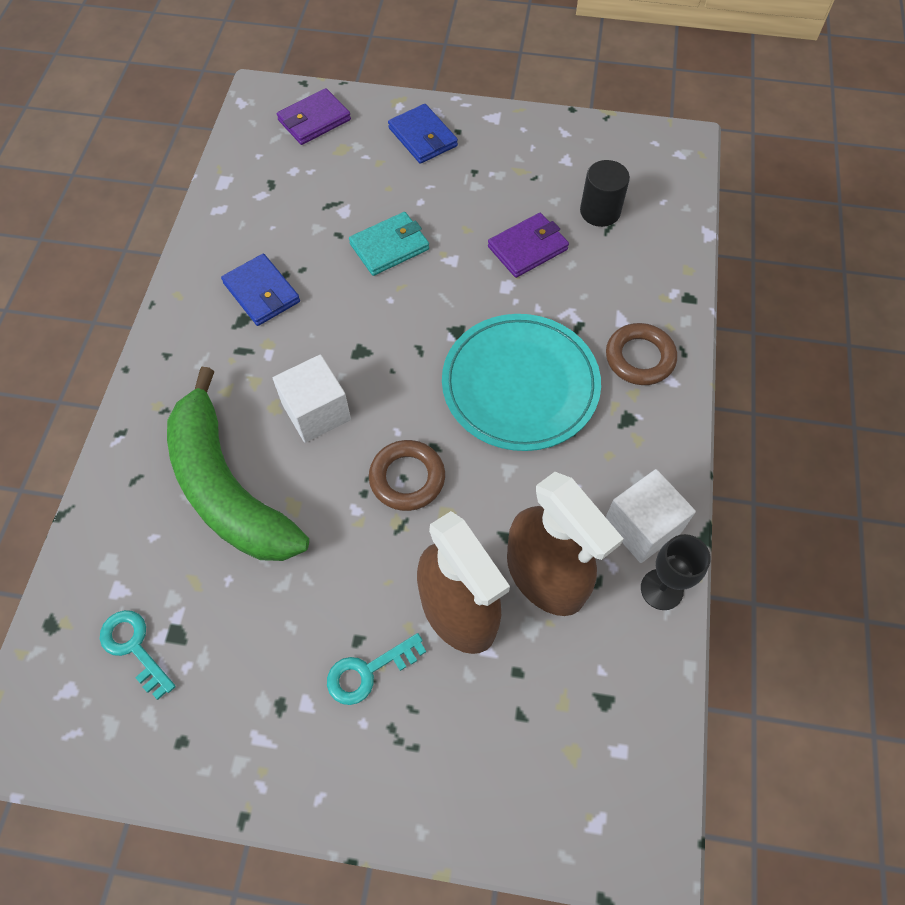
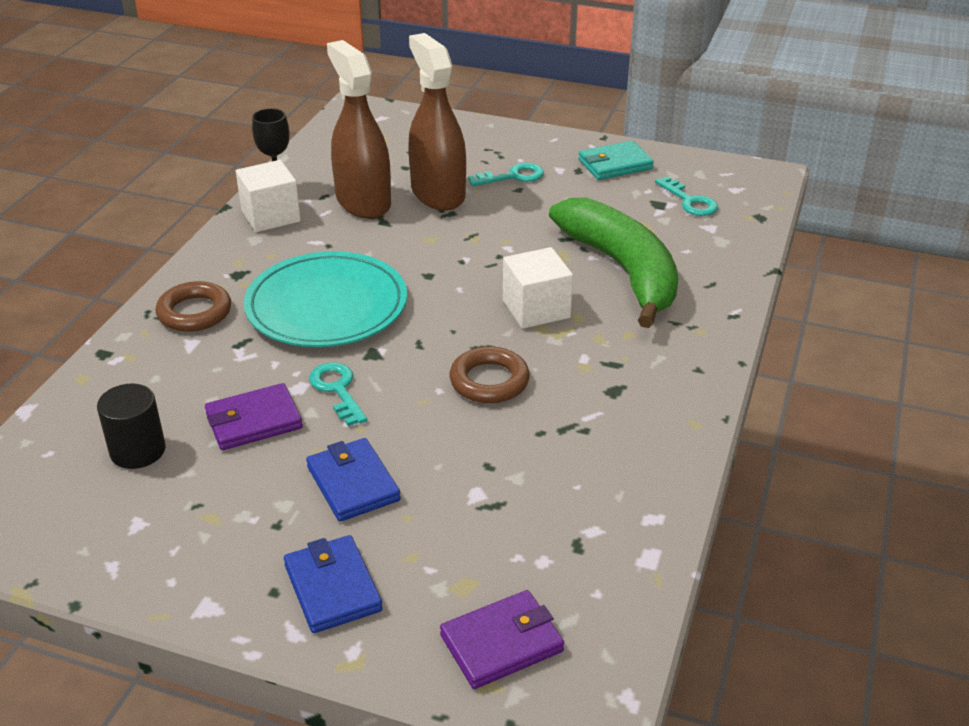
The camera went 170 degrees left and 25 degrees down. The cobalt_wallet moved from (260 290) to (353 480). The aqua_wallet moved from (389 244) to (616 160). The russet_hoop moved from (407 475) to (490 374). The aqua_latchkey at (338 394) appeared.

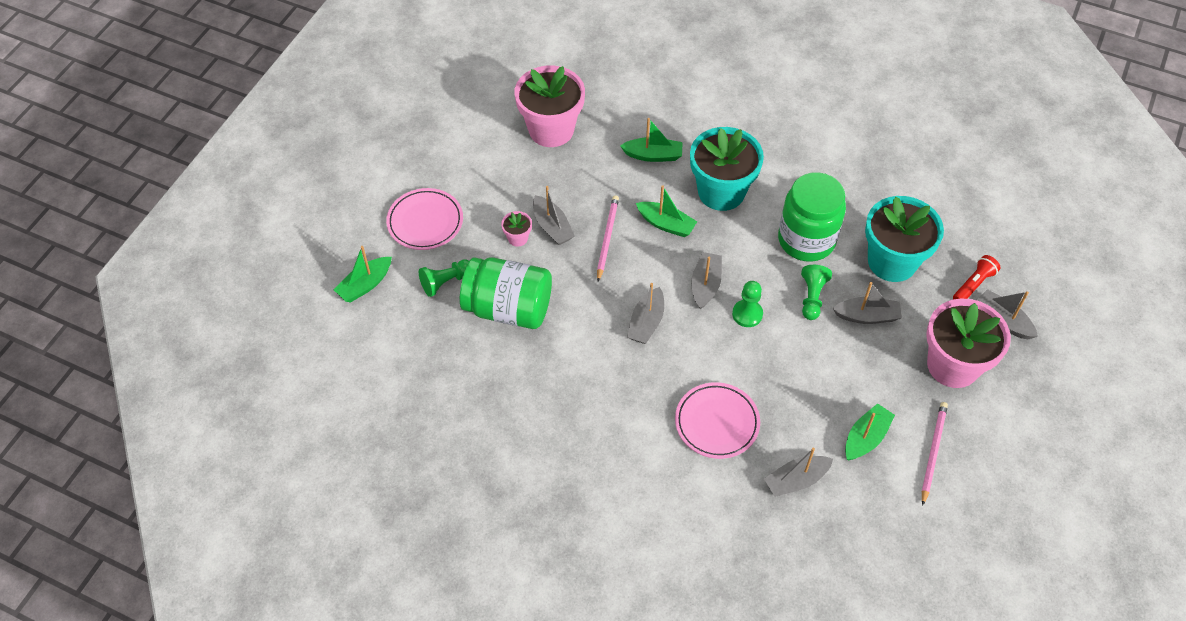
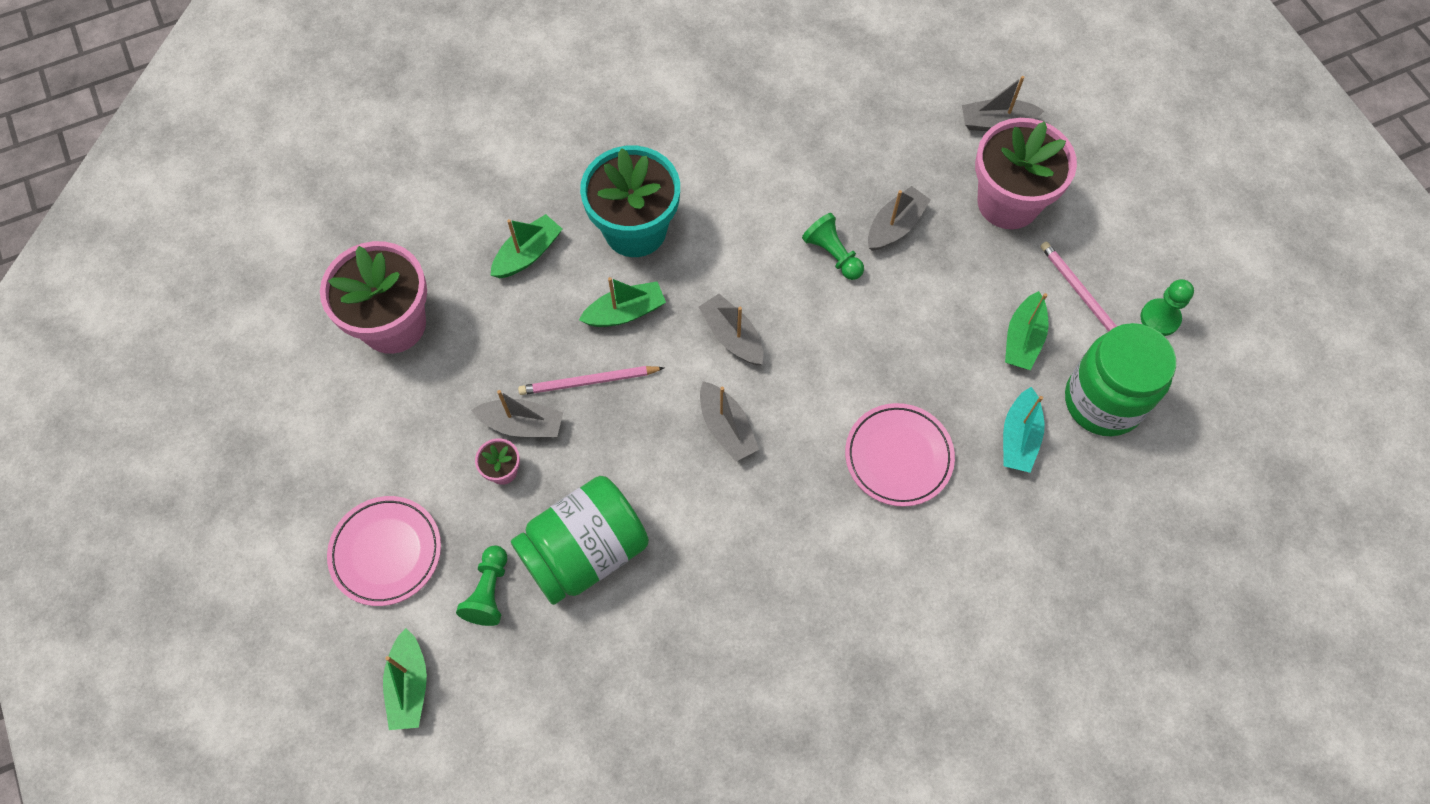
The camera went 50 degrees left and 10 degrees up. The pink_pencil at (608 238) turned 60 degrees counterclockwise. The emerald_pawn moved from (747 304) to (1167 307). The grey_boat at (798 472) became the aqua_boat at (1024 430). The emerald_jam_jar moved from (812 217) to (1120 379). The emerald_boat at (870 432) turned 150 degrees counterclockwise. The aqua_plant_pot at (904 239) disappeared. The scarlet_flashlight at (976 277) disappeared.

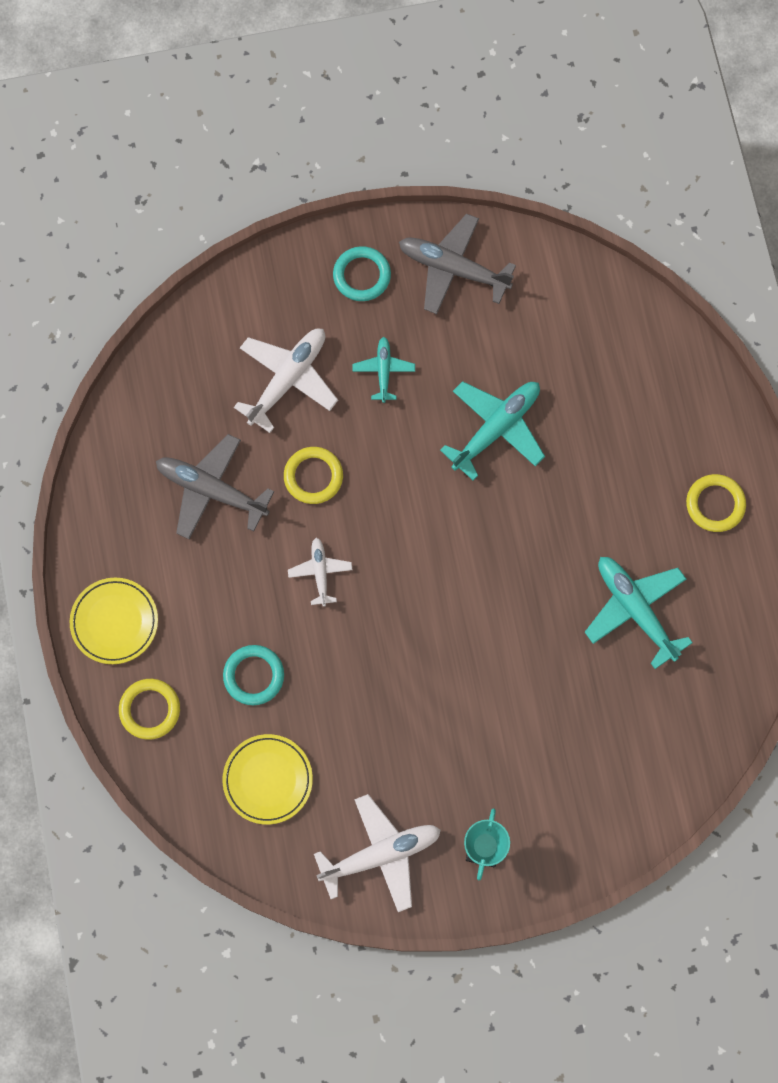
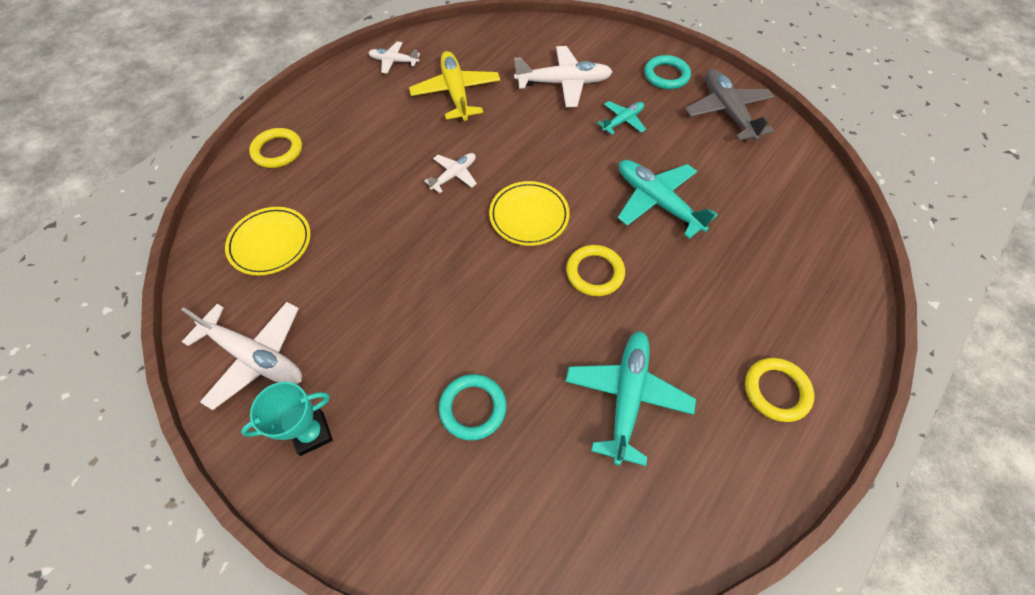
The camera went 50 degrees right and 15 degrees down. The bright_yellow_dinner_plate moved from (114 621) to (529 213). The grey_aeroplane at (215 486) became the bright_yellow_aeroplane at (454 86). The aqua_hoop moved from (253 675) to (472 407). The bright_yellow_hoop moved from (313 475) to (595 270). The aqua_aeroplane at (492 430) turned 135 degrees counterclockwise. The snow-white_aeroplane at (394 57) appeared.

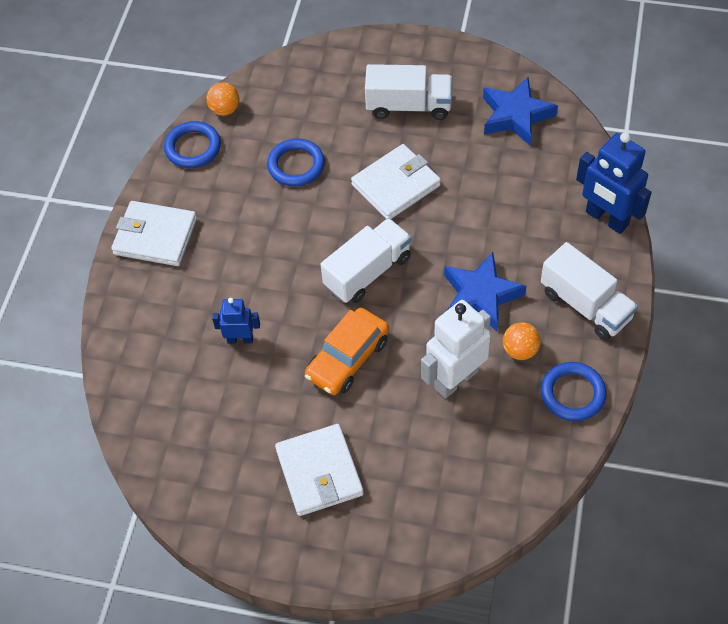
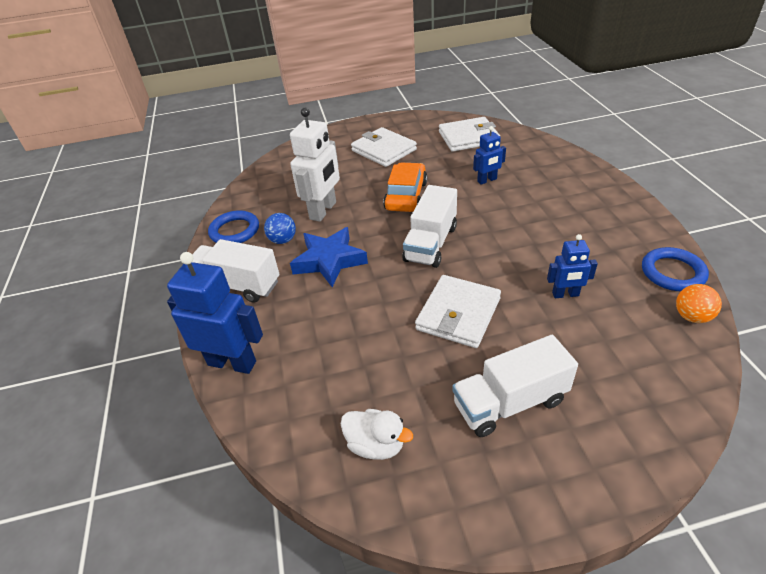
The camera went 155 degrees right and 15 degrees down. The snow-white_wallet moved from (154 233) to (469 134). The cobalt_hoop at (296 163) was replaced by the cobalt_robot_figure at (572 266). The cobalt_five-pointed_star at (520 111) was replaced by the snow-white_duck at (377 434). The orange_ball at (522 341) became the cobalt_ball at (280 228).

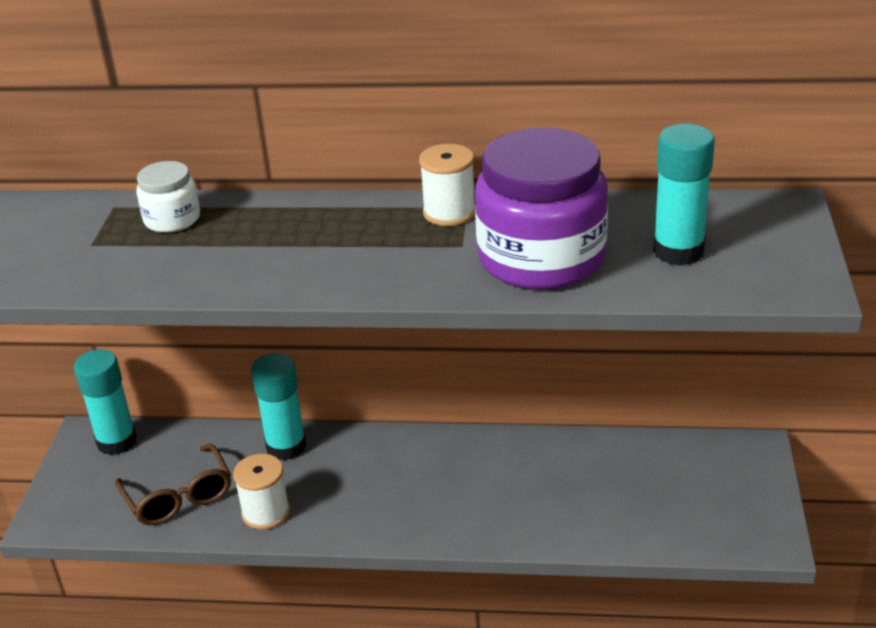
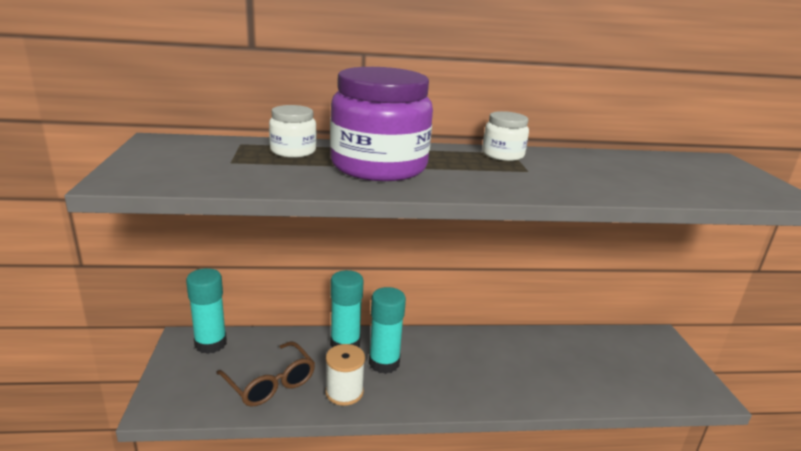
The camera went 15 degrees left and 10 degrees down. The snow-white_bobbin at (447 185) was replaced by the snow-white_jam_jar at (505 136). The violet_jam_jar moved from (541 209) to (381 124). The aqua_stick_of_glue moved from (684 195) to (387 330).

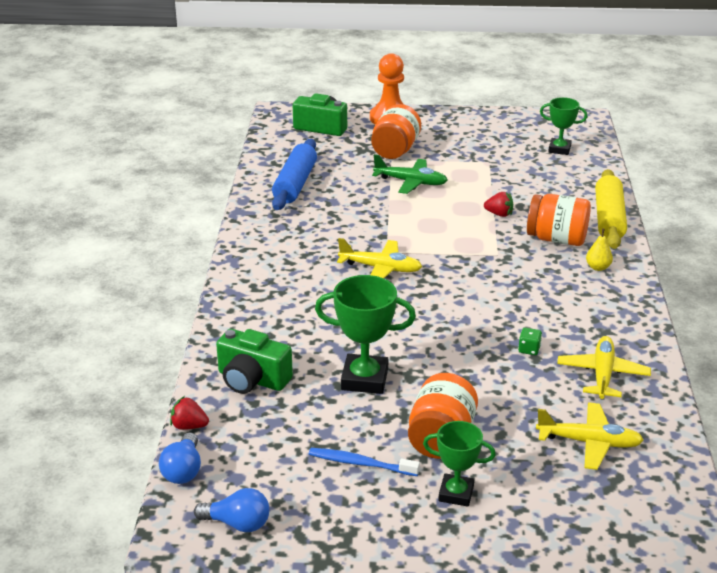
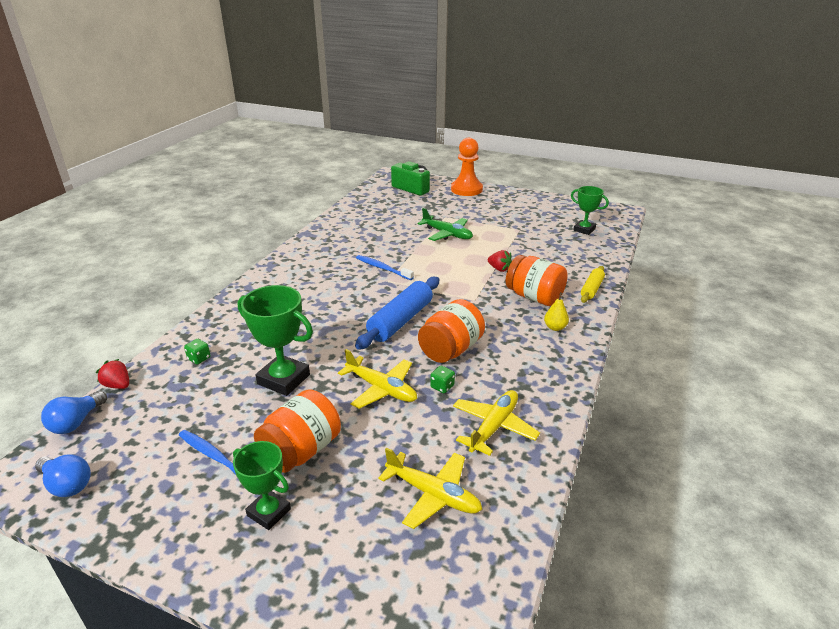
The camera went 20 degrees right and 0 degrees up. The emerald_compact_camera at (254 361) was replaced by the emerald_die at (197 351). The cobalt_pastry_roller moved from (294 174) to (397 313). The bright_yellow_aeroplane moved from (379 258) to (377 379). The orange_jam_jar moved from (396 131) to (451 331). The bright_yellow_pastry_roller at (611 209) changed to 0.56 times the size. The cobalt_toothbrush at (385 267) appeared.

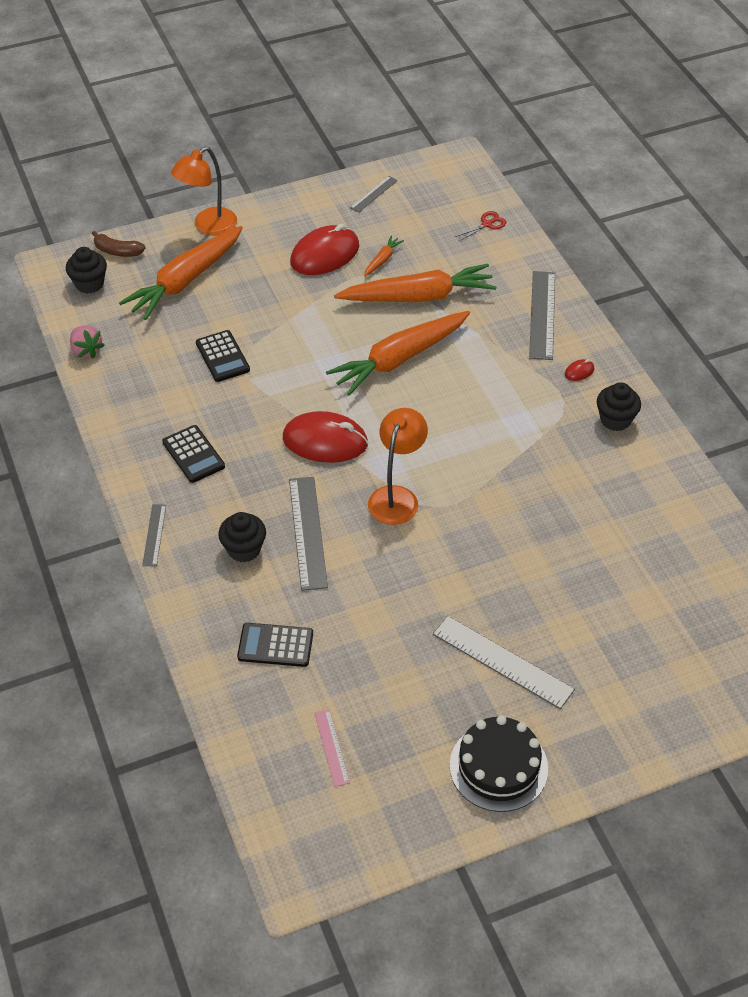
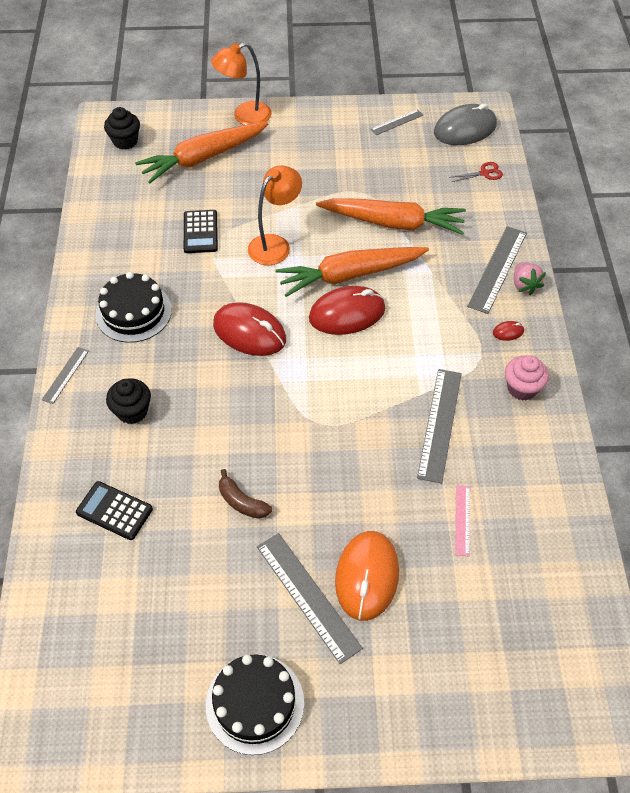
The camera went 20 degrees right and 5 degrees up. The pink_berry moved from (87 342) to (530 278). The russet_banana moved from (118 244) to (245 494). The jet-black_calculator at (193 454) was replaced by the jet-black_cake at (133 307). The grey_straightedge moved from (308 534) to (439 426). The scarlet_mouse moved from (324 249) to (347 310). The pink_straightedge moved from (332 748) to (462 521). The orange_carrot at (384 256) disappeared. The orange_lamp moved from (398 466) to (275 215). The jet-black_fairy_cake at (619 406) became the pink_fairy_cake at (527 378). The orange_mouse at (367 576) appeared. The grey_mouse at (465 124) appeared.

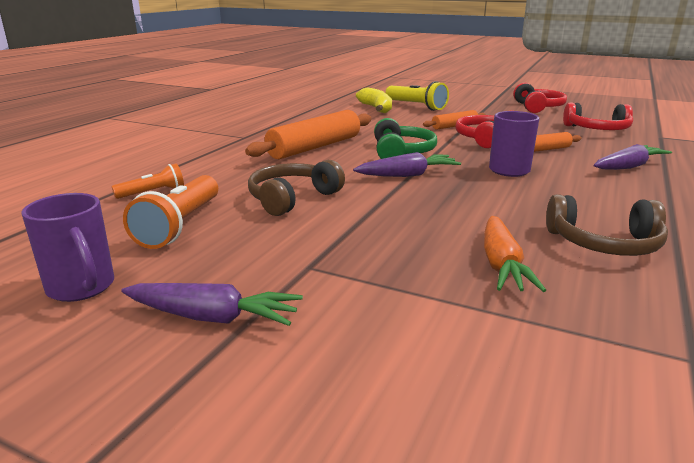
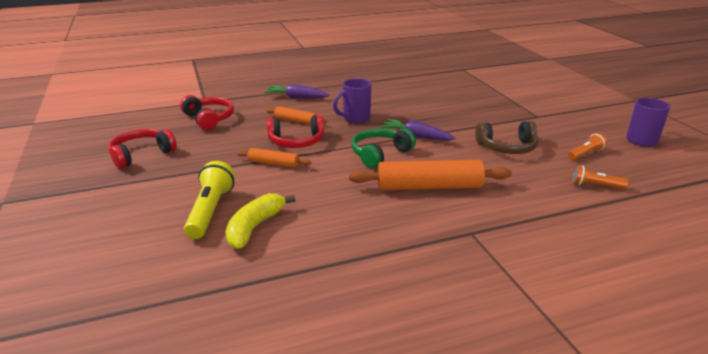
The camera went 135 degrees left and 5 degrees up. The violet_carrot at (212 304) disappeared. The orange_flashlight at (170 212) changed to 0.58 times the size. The orange_carrot at (515 254) disappeared. The russet_headset at (607 225) disappeared.

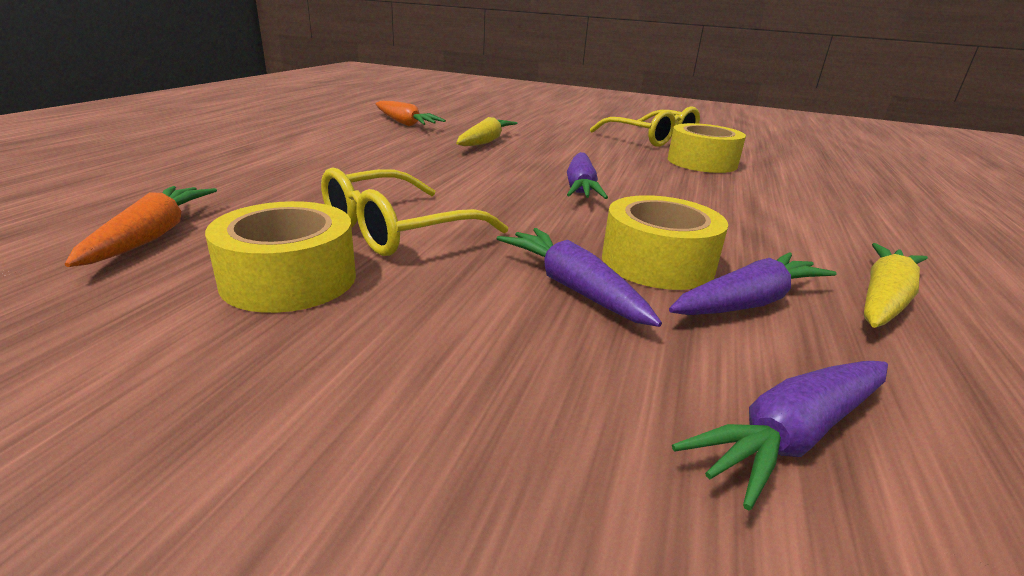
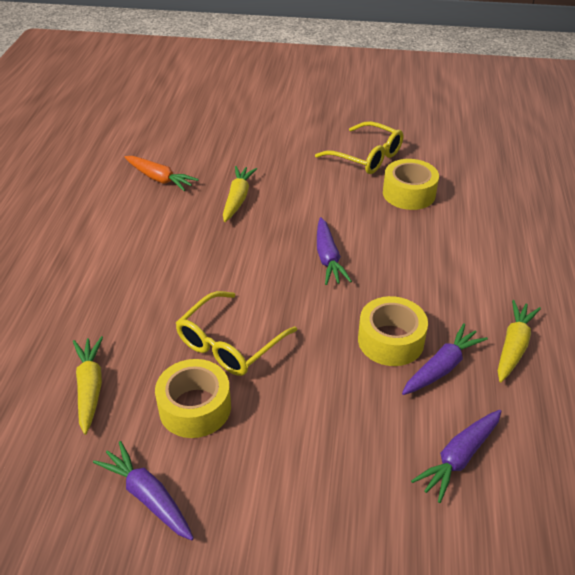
The camera went 10 degrees left and 15 degrees up. The orange_carrot at (141 226) became the bright_yellow_carrot at (88 385). The violet_carrot moved from (579 277) to (143 491).

